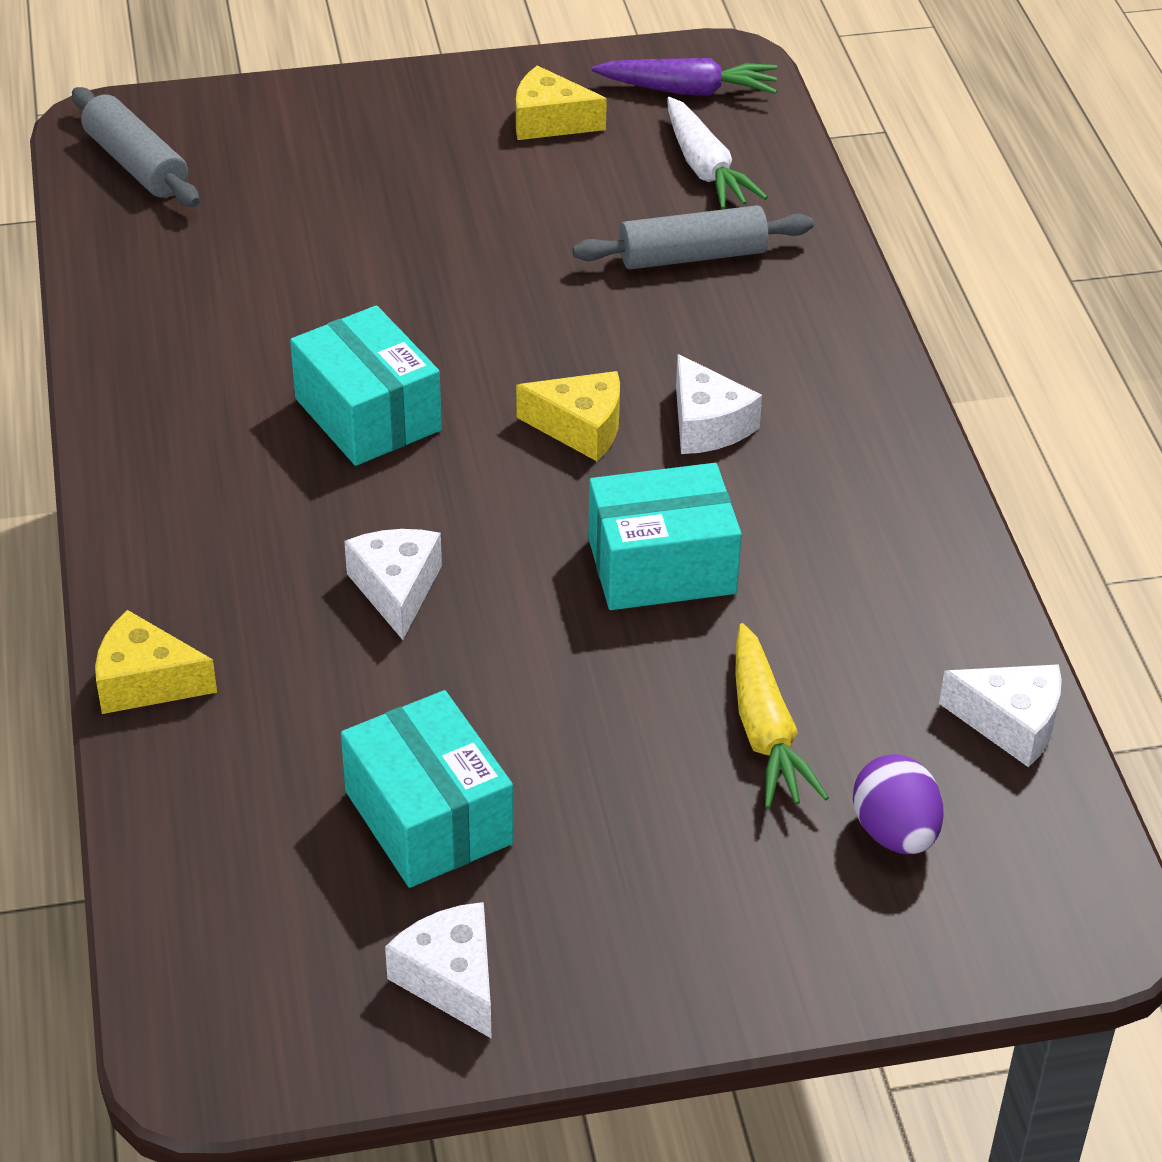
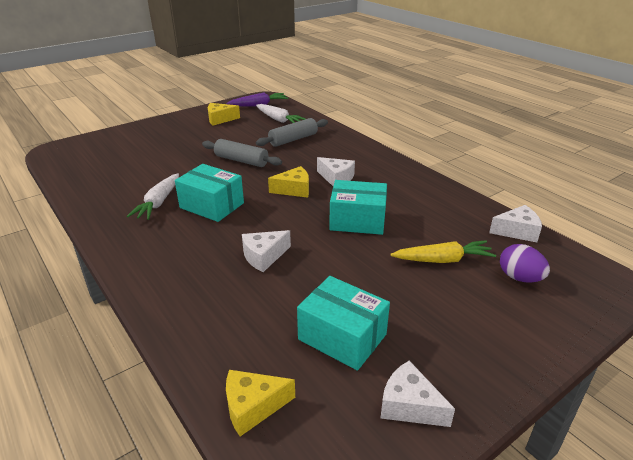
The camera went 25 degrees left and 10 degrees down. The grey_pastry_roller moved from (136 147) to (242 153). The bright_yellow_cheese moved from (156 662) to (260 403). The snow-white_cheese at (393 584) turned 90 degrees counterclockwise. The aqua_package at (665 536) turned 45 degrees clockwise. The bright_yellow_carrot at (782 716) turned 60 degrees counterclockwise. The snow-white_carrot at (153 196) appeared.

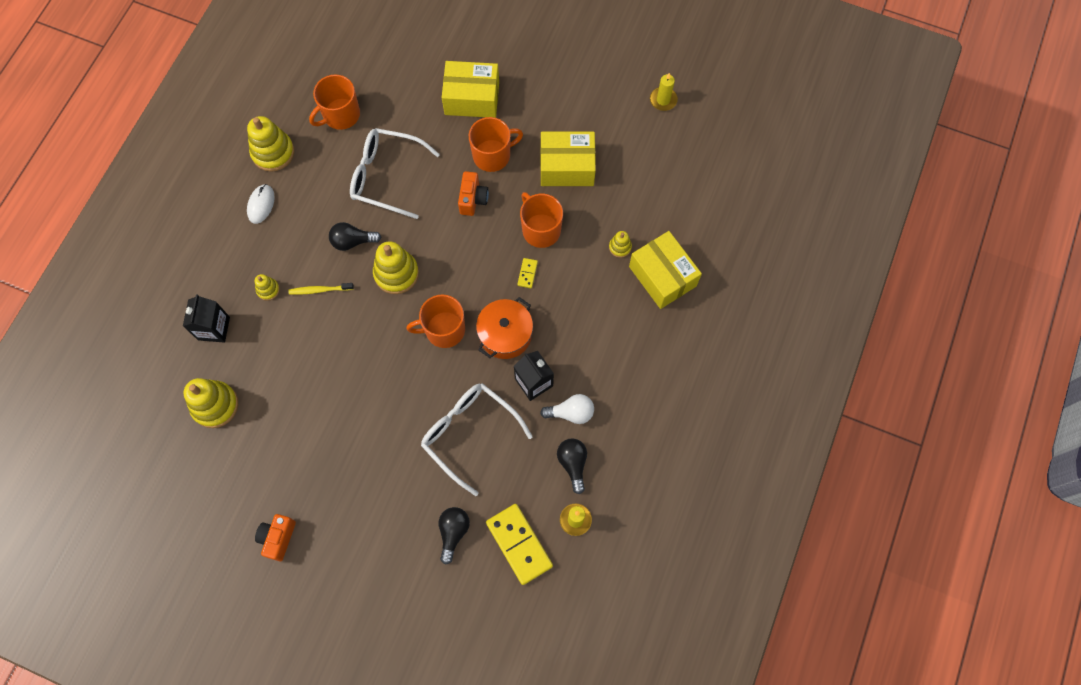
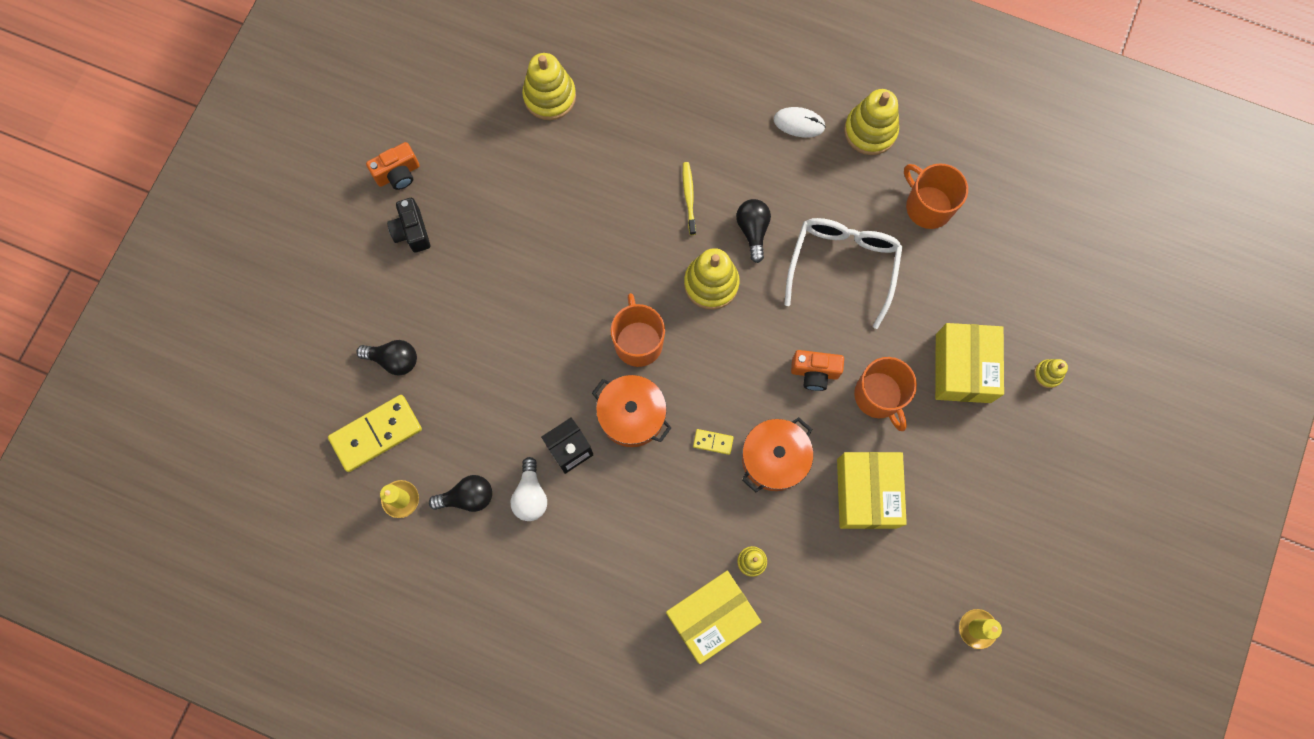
The camera went 90 degrees right and 5 degrees up. The jet-black_milk_carton at (206 318) disappeared. The bright_yellow_ring_stacker moved from (267 287) to (1051 373). The orange_compact_camera at (275 537) turned 135 degrees clockwise. The snow-white_eyeglasses at (477 439) disappeared. The orange_mug at (541 220) was replaced by the orange_pot at (778 455). The jet-black_compact_camera at (408 225) appeared.

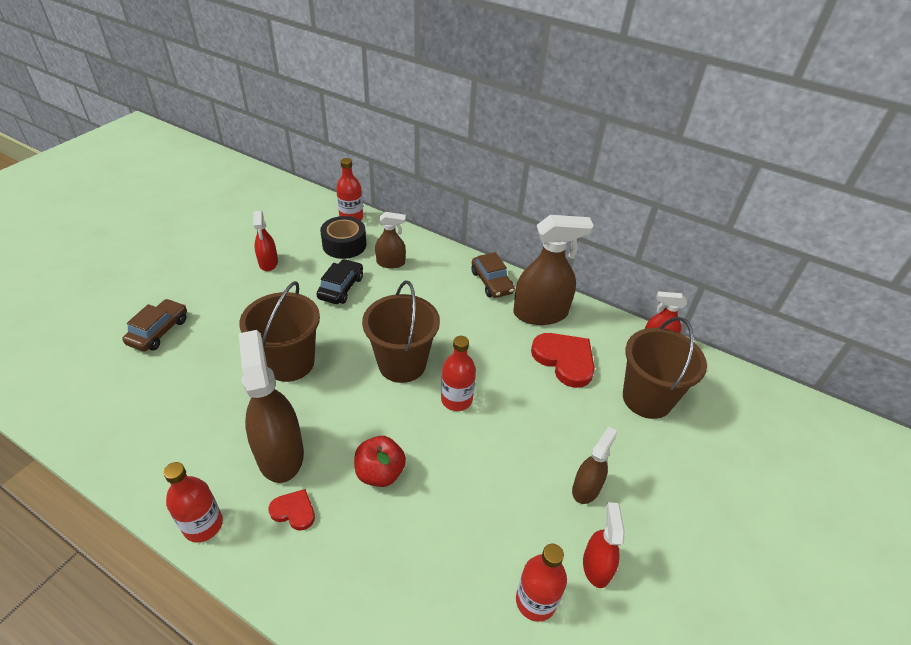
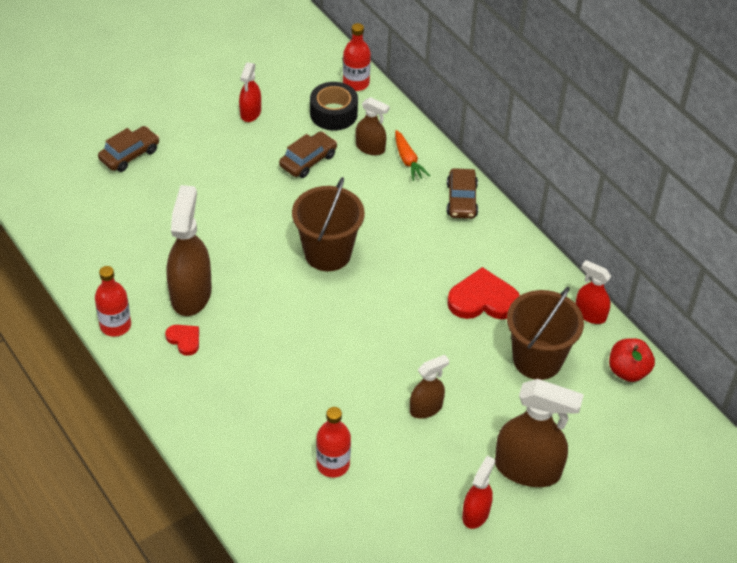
The camera went 25 degrees right and 5 degrees up. The russet_sand_bucket at (279 331) disappeared. The jet-black_car at (339 281) became the russet_car at (308 154). The scarlet_apple moved from (380 461) to (632 360). The scarlet_bottle at (458 373) disappeared. The russet_spray_bottle moved from (554 270) to (539 433). The scarlet_heart at (563 360) turned 75 degrees counterclockwise. The scarlet_spray_bottle moved from (604 545) to (478 492). The orange_carrot at (412 155) appeared.

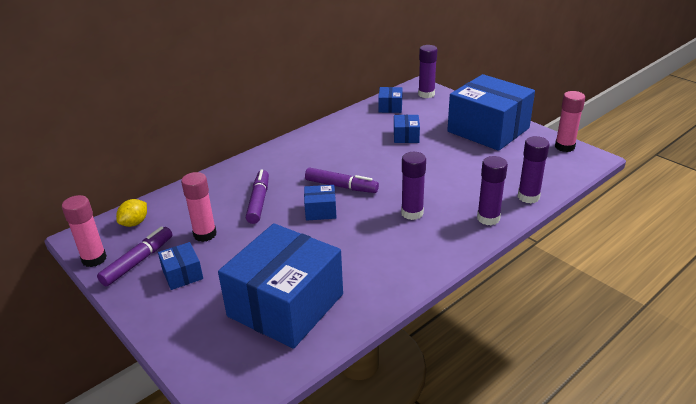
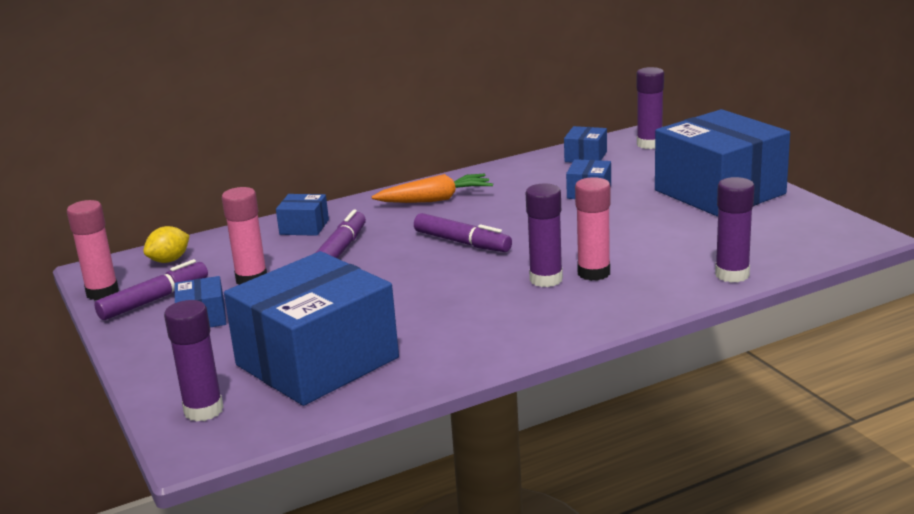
The camera went 15 degrees right and 10 degrees down. The cobalt_package moved from (320 203) to (302 215). The violet_stick_of_glue moved from (492 191) to (194 361). The pink_stick_of_glue moved from (570 121) to (593 229). The orange_carrot at (432 188) appeared.

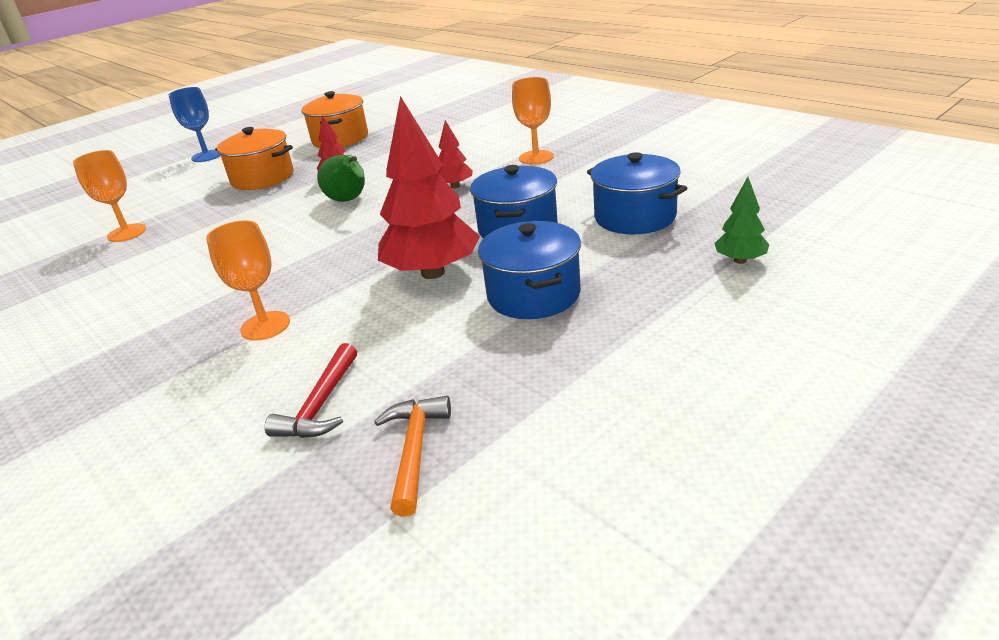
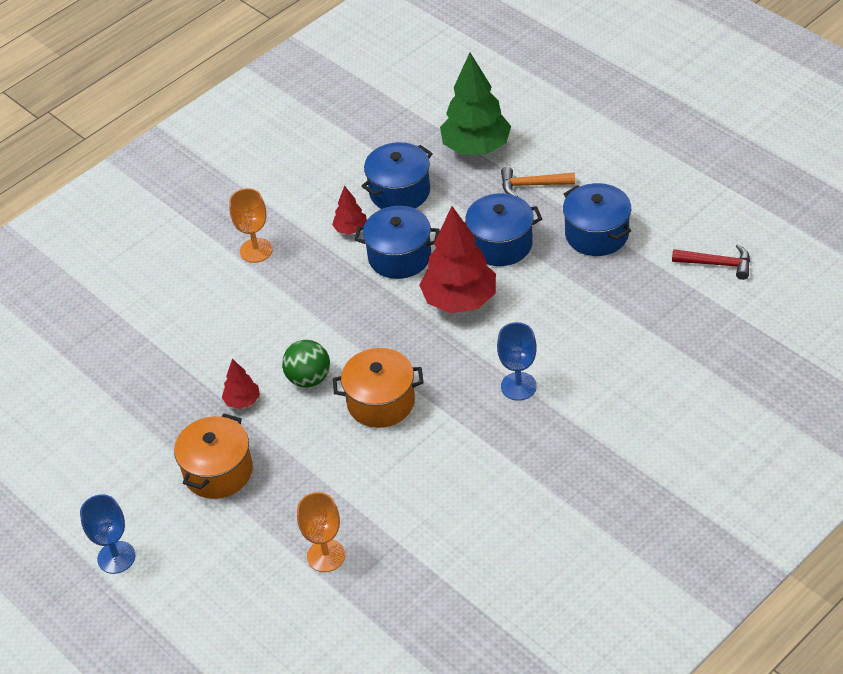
The camera went 90 degrees left and 15 degrees up. The orange_wine_glass at (248 280) became the cobalt_wine_glass at (517 361). The scarlet_carpenter's_hammer moved from (311 390) to (711 262). The orange_pot moved from (335 119) to (378 388). The emerald_pear at (341 178) was replaced by the emerald_ball at (306 364). The orange_carpenter's_hammer moved from (412 456) to (538 182). The scarlet_toy_tree moved from (455 154) to (349 210). The emerald_toy_tree at (741 220) changed to 2.08 times the size. The cobalt_pot at (597 219) appeared.

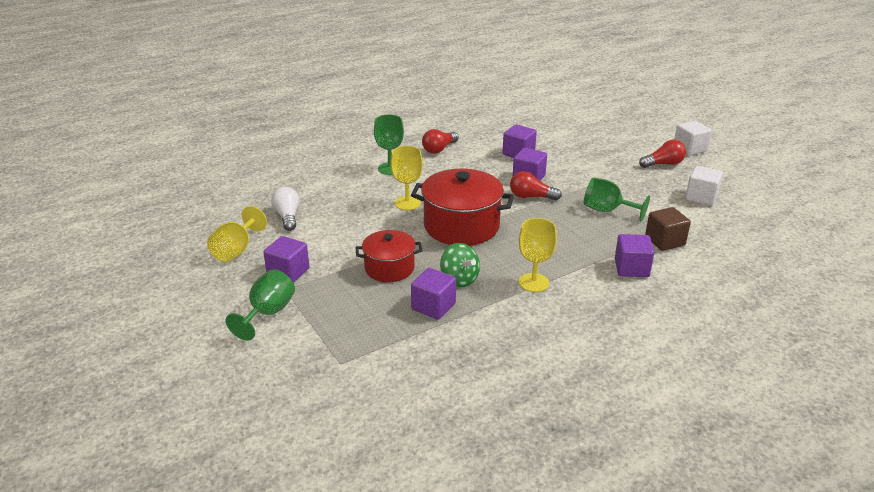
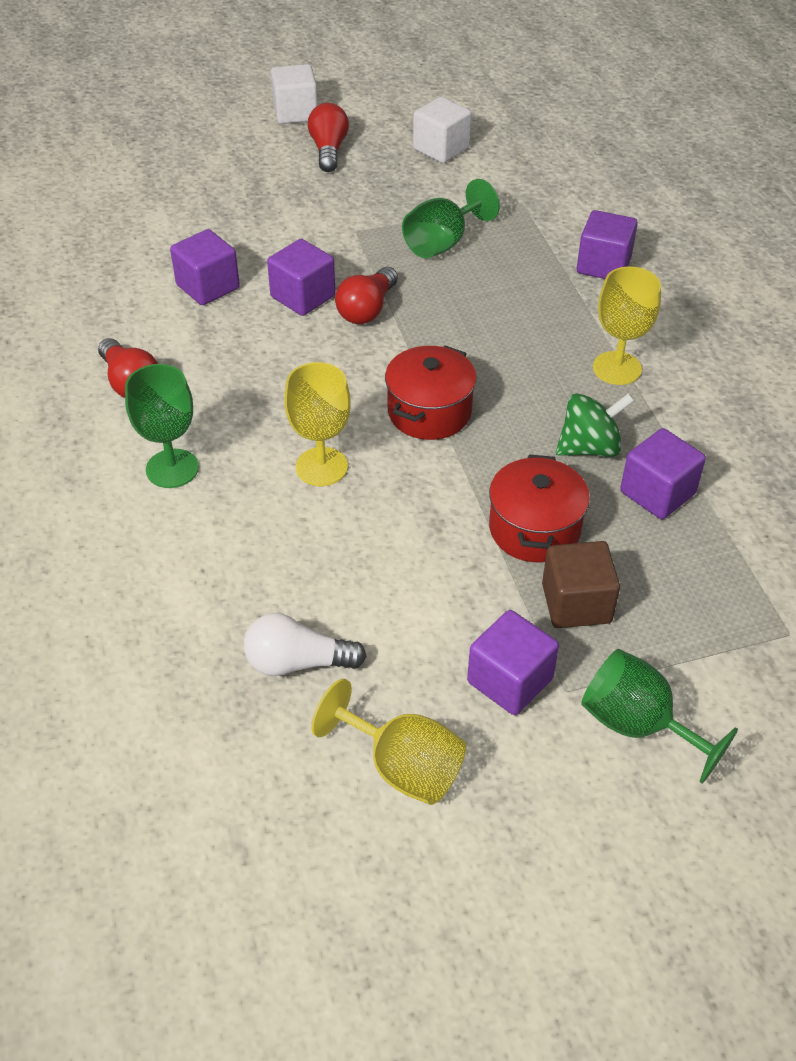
The camera went 75 degrees left and 15 degrees up. The scarlet_pot at (462 207) changed to 0.61 times the size. The russet_cube moved from (668 229) to (581 584).

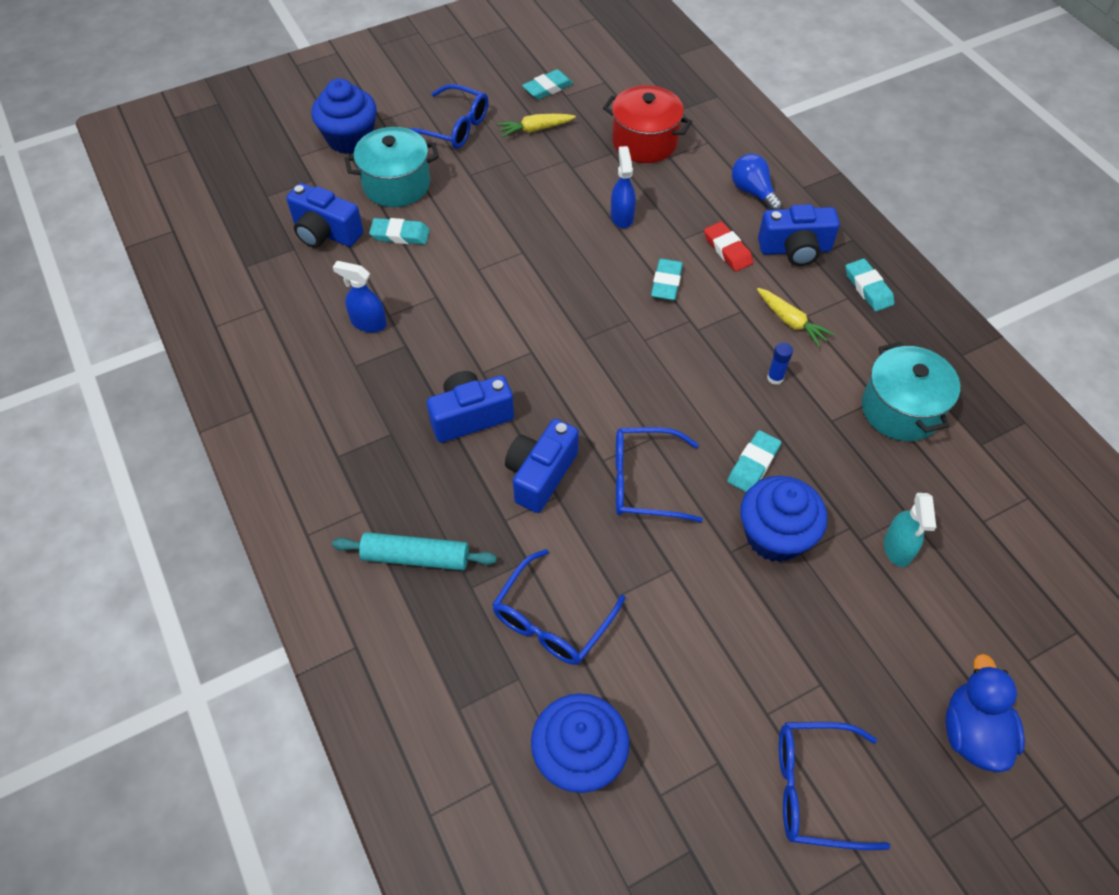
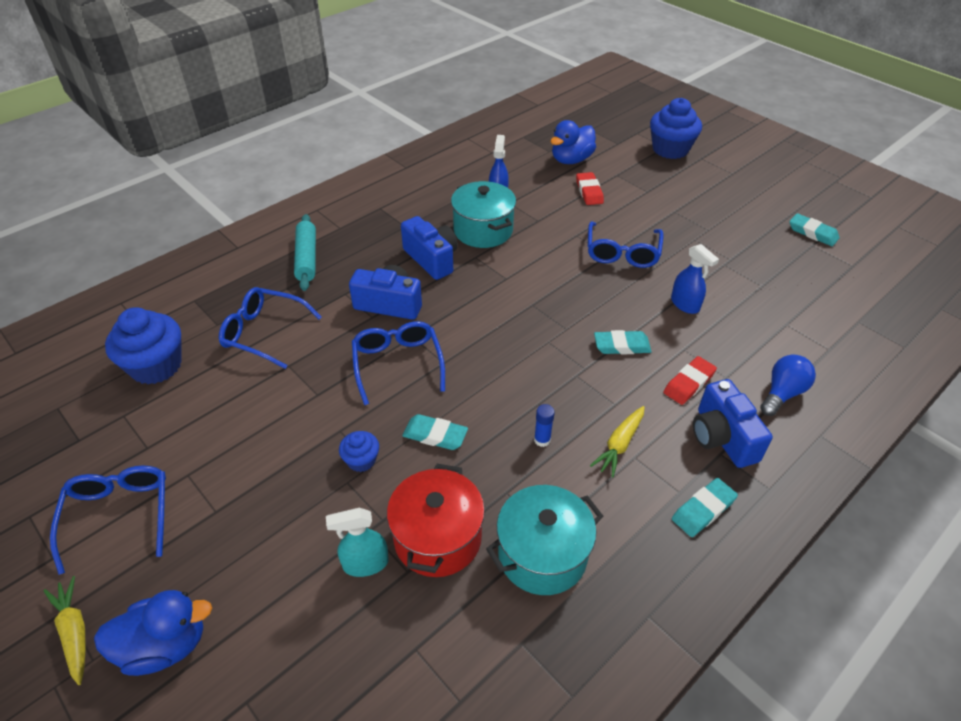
The camera went 75 degrees right and 10 degrees down. The cobalt_compact_camera at (324 215) was replaced by the cobalt_duck at (573 142). The aqua_pot moved from (392 167) to (483 214). The aqua_pencil_eraser at (399 231) became the scarlet_pencil_eraser at (590 188). The cobalt_eyeglasses moved from (449 116) to (626 245). The bright_yellow_carrot moved from (536 126) to (64 630). The scarlet_pot moved from (647 124) to (436 520). The cobalt_spray_bottle at (623 187) turned 75 degrees clockwise. The cobalt_fairy_cake at (783 519) changed to 0.51 times the size.

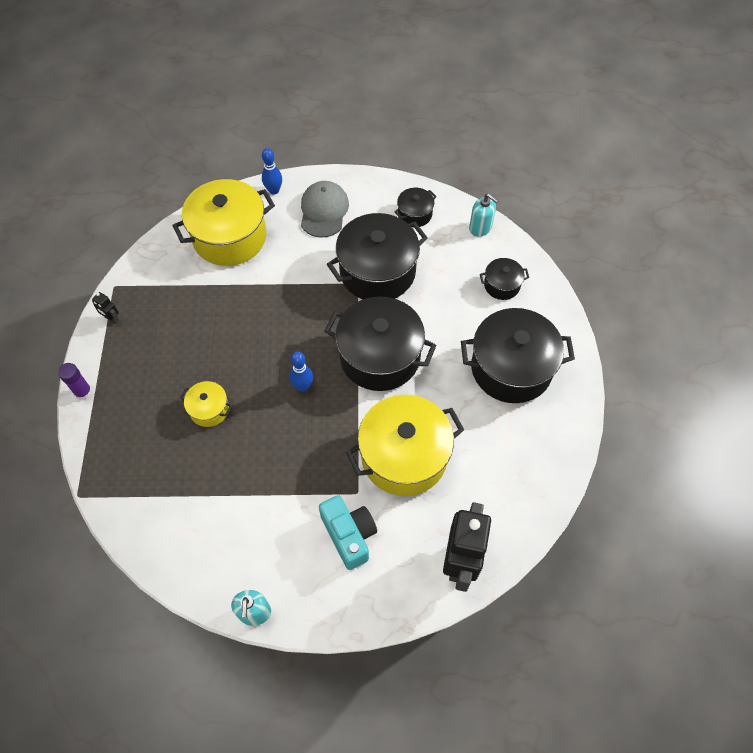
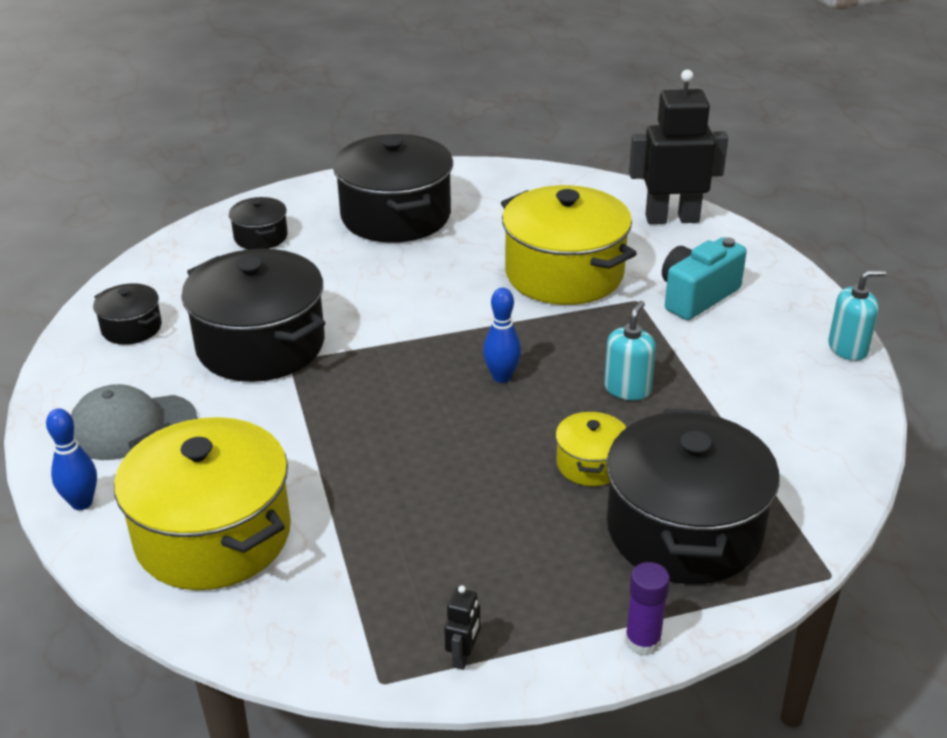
The camera went 105 degrees left and 25 degrees down. The jet-black_pot moved from (380 343) to (692 496). The aqua_soap_pump moved from (483 215) to (630 350).

